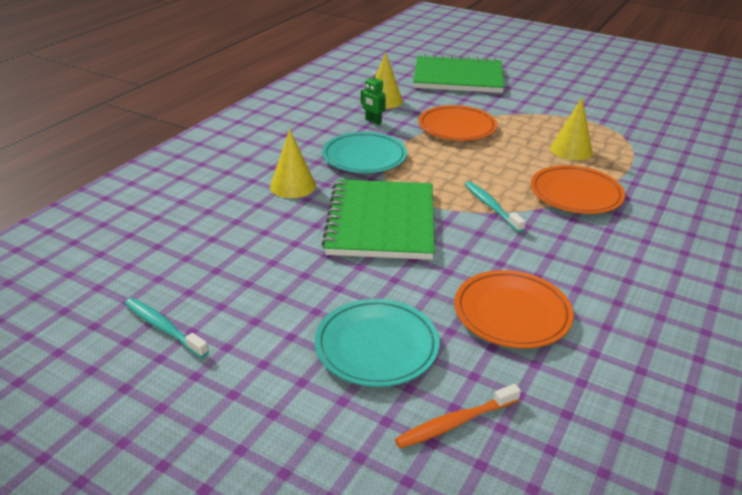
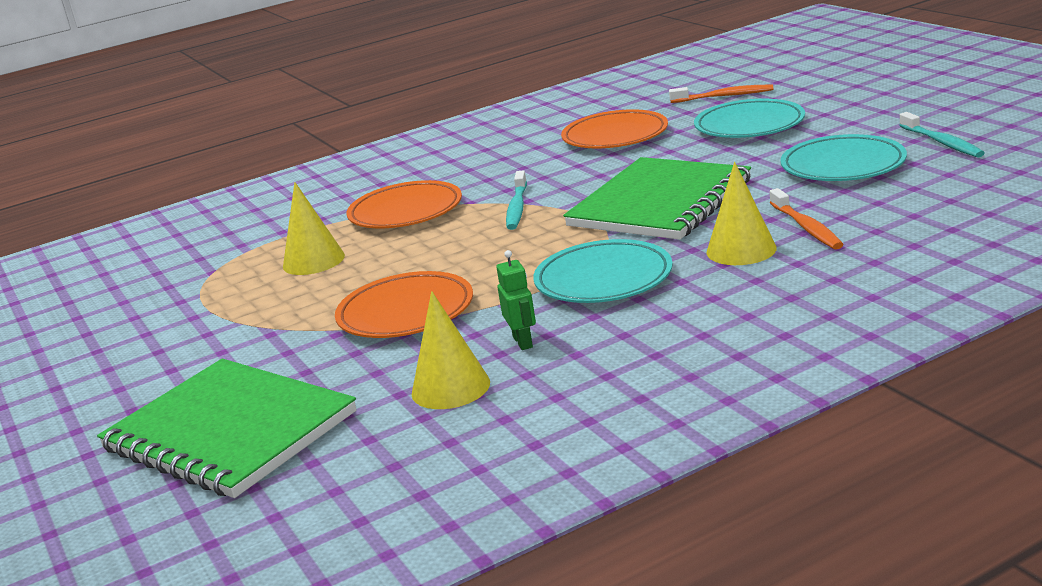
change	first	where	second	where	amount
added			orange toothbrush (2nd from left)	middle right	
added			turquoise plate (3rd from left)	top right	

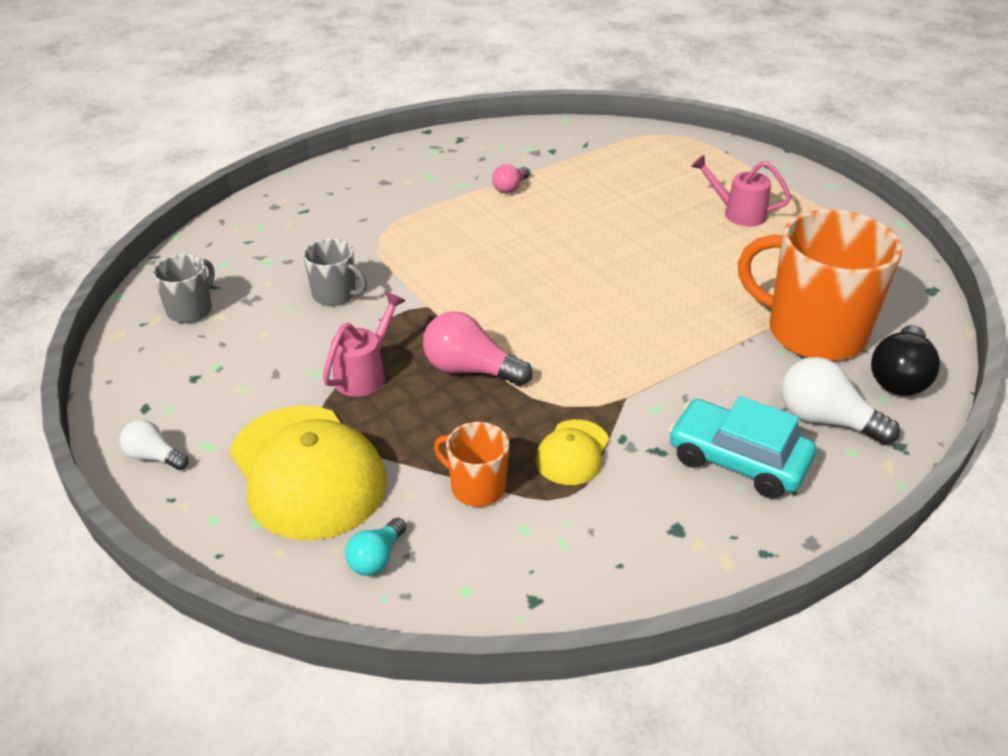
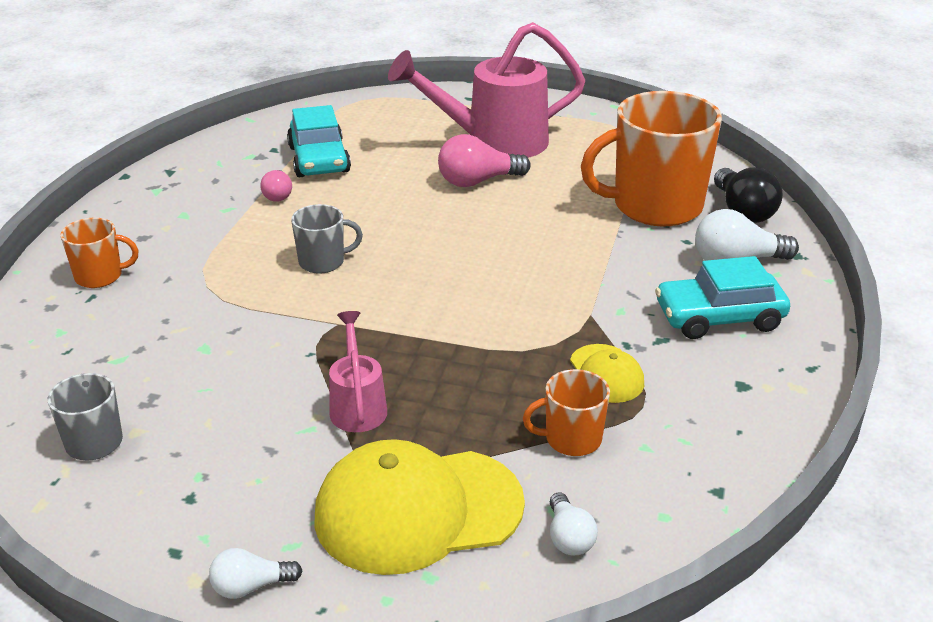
change	first	where	second	where	amount
turned	yellow cap (1st from left)	middle left		bottom centre	150 degrees clockwise
moved	grey mug (2nd from left)	middle left		centre	
recoloured	turquoise light bulb	bottom centre	white light bulb (2nd from left)	bottom centre	
moved	pink light bulb (1st from left in the first image)	centre	pink light bulb (2nd from left)	top centre	
resized	pink watering can (2nd from left)	top right		top centre	x1.99
added			orange mug (1st from left)	middle left	
added			turquoise car (1st from left)	top centre	

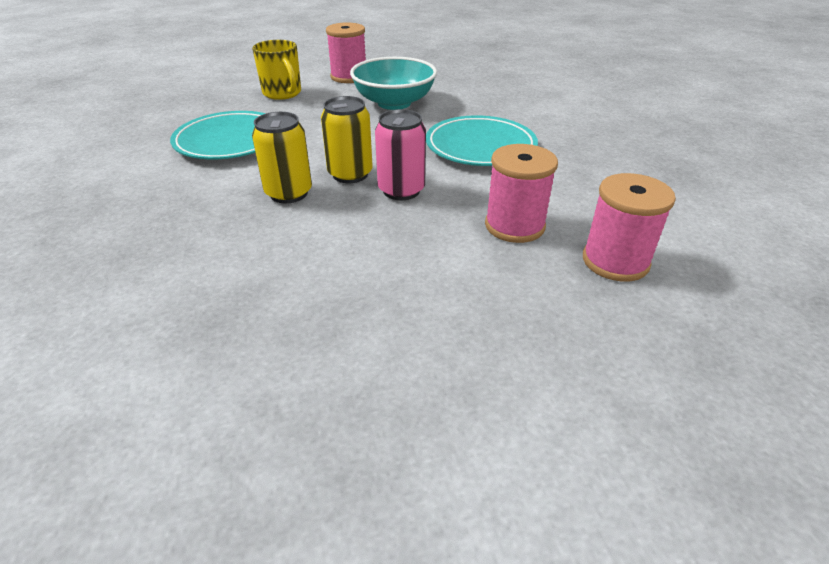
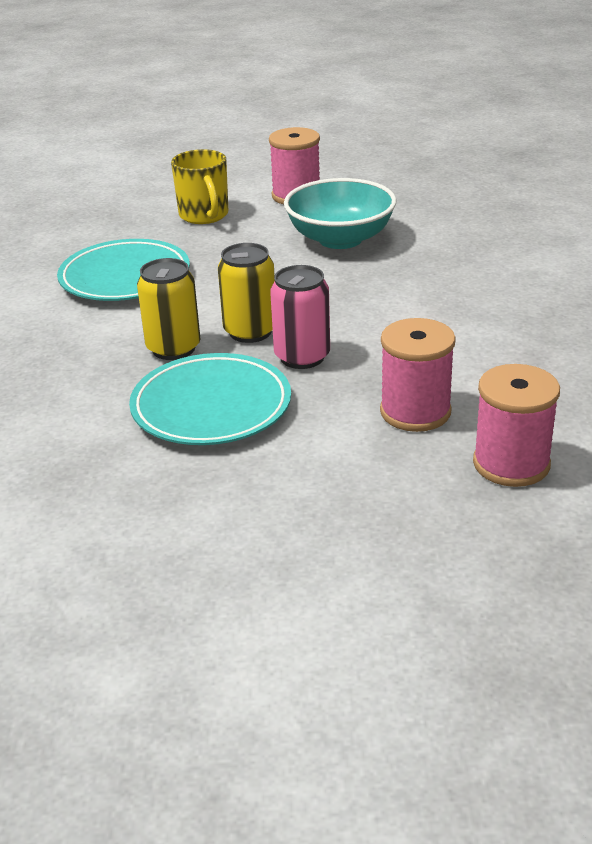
change	first	where	second	where	amount
moved	turquoise plate (2nd from left)	top centre		centre	

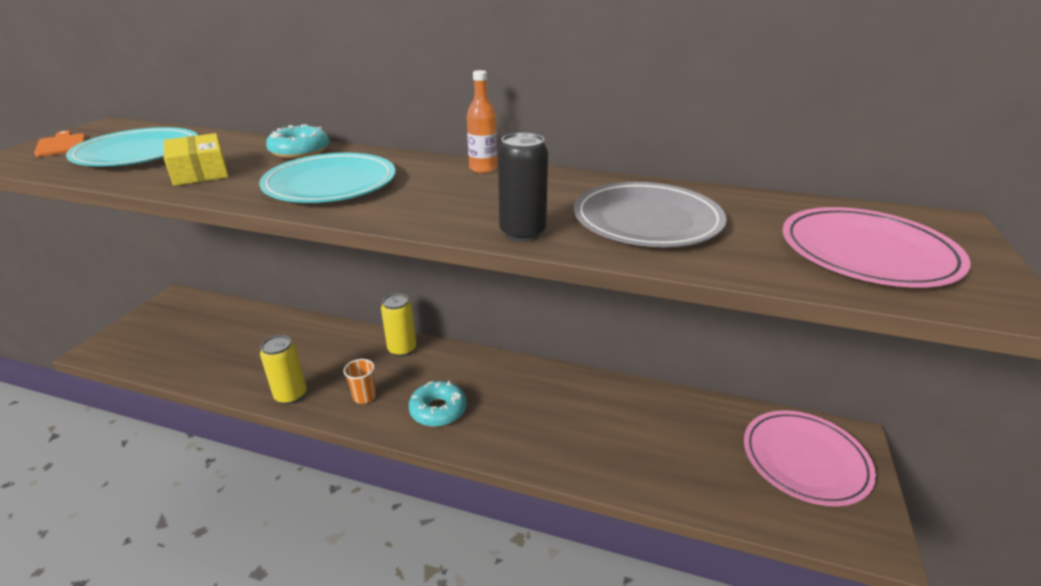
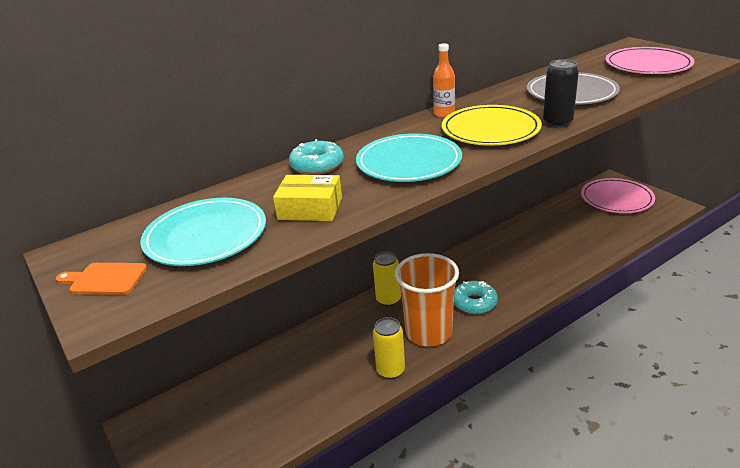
change	first	where	second	where	amount
resized	orange cup	centre		centre	x2.41
added			yellow plate	top centre	

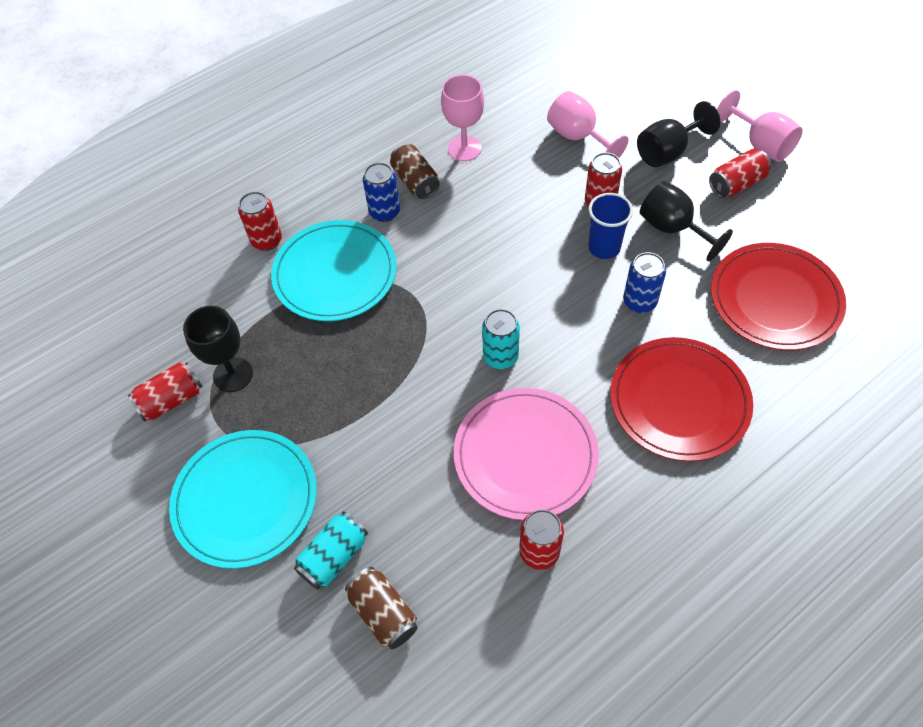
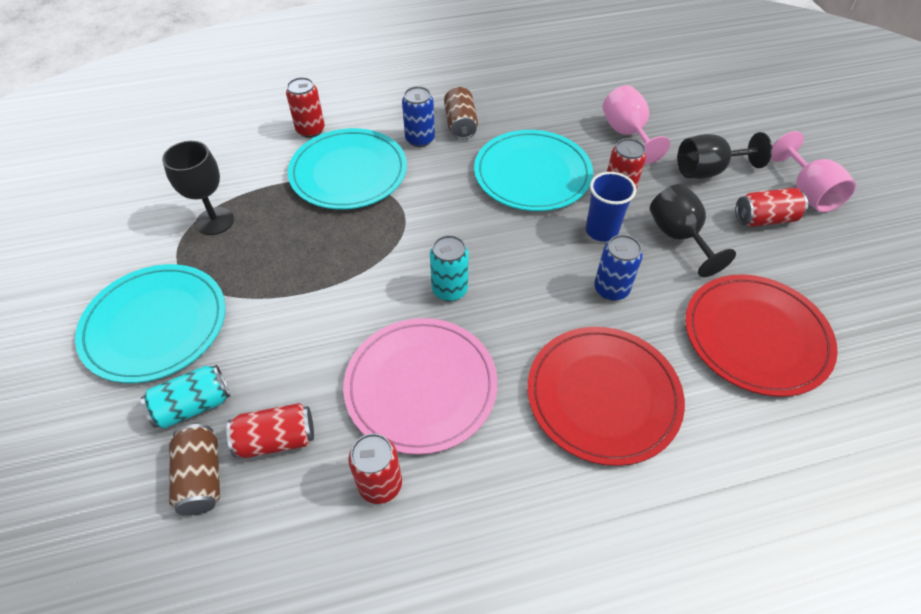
change	first	where	second	where	amount
moved	red can (1st from left)	middle left		bottom left	
removed	pink goblet (1st from left)	top centre			
added			turquoise plate (3rd from left)	top centre	

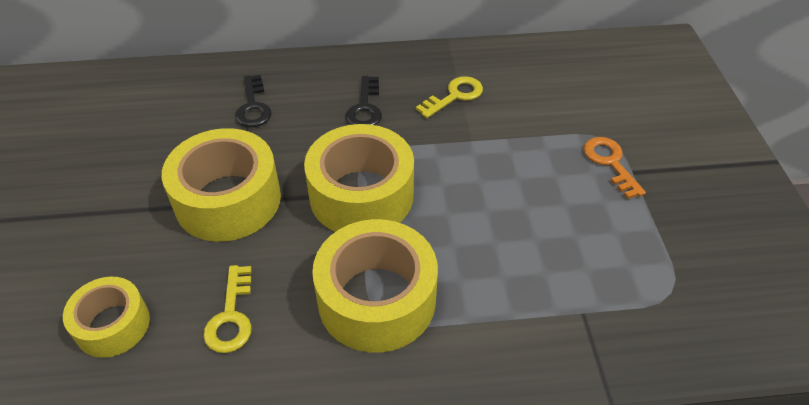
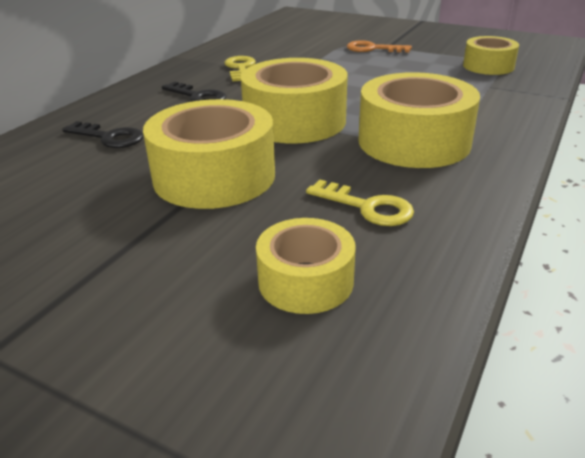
change	first	where	second	where	amount
added			yellow tape (5th from left)	top right	

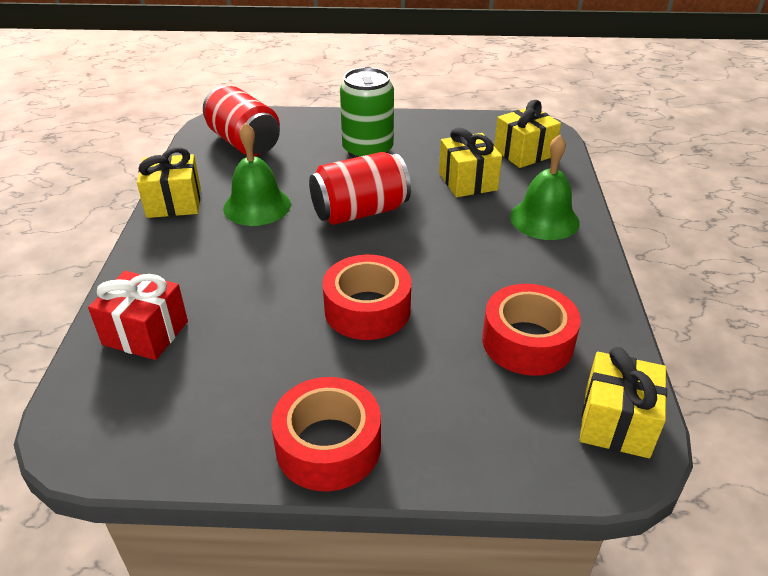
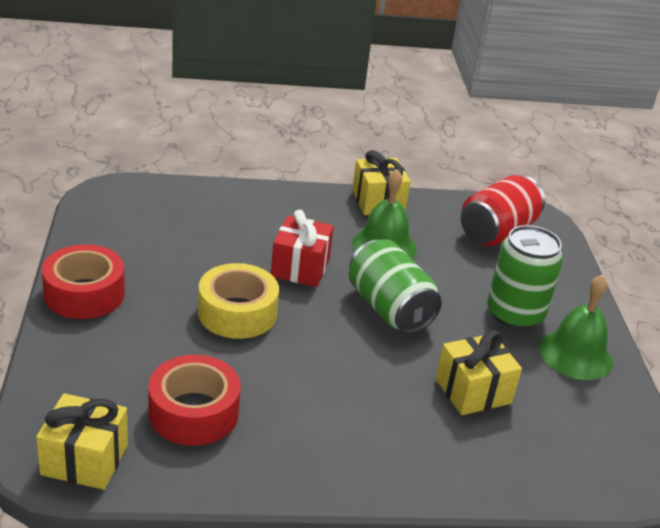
change	first	where	second	where	amount
moved	red gift	middle left		centre	
recoloured	red can (2nd from left)	top centre	green can (1st from left)	centre	
recoloured	red tape (2nd from left)	centre	yellow tape	centre	
removed	yellow gift (3rd from left)	top right			
moved	green bell (2nd from left)	top right		middle right	

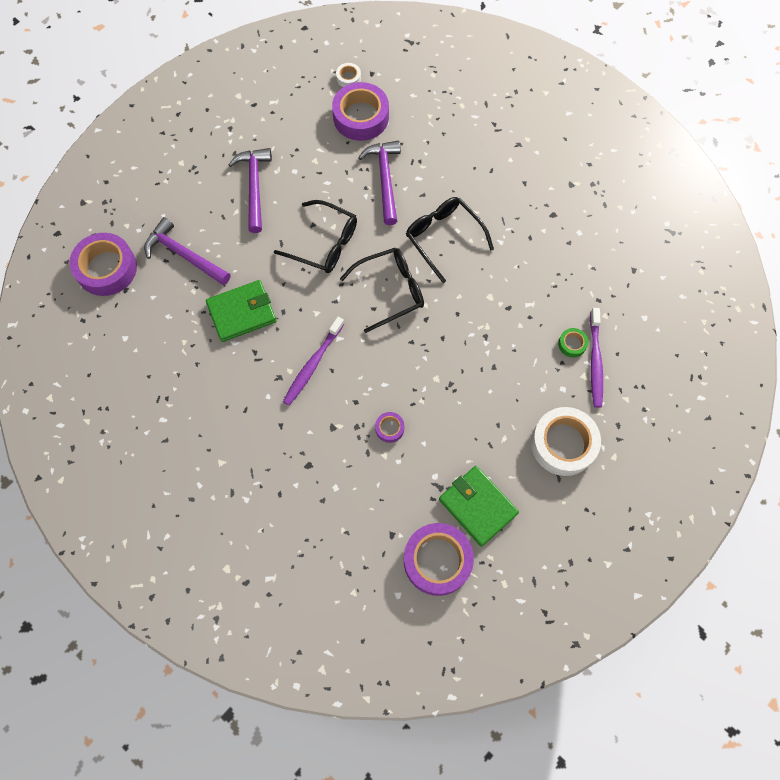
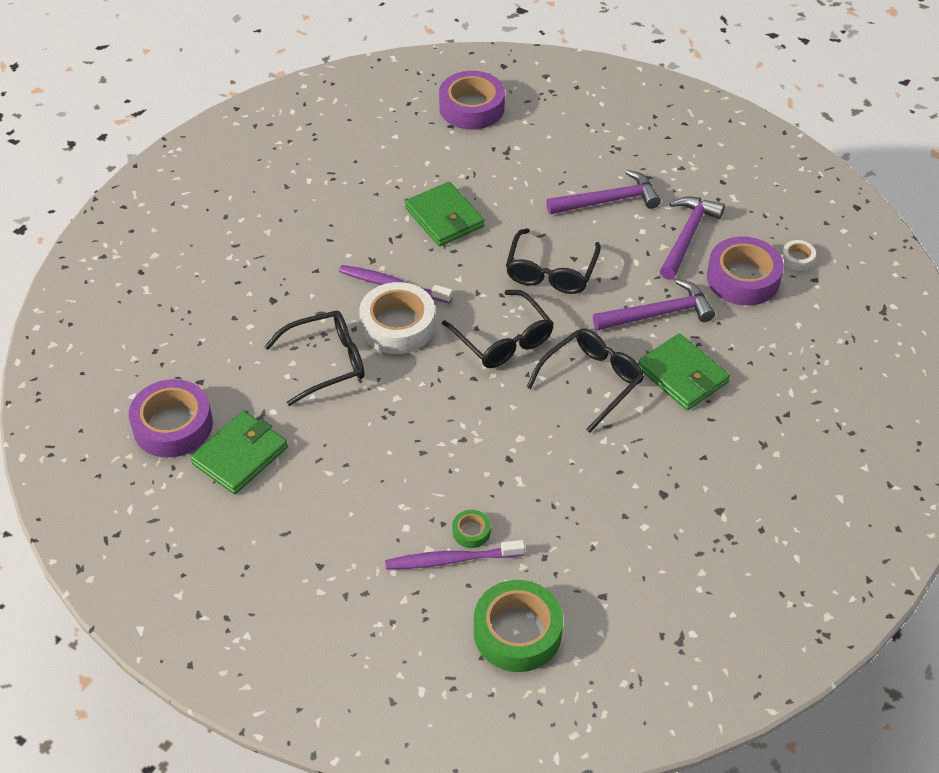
change	first	where	second	where	amount
moved	purple hammer (1st from left in the first image)	top left	purple hammer (3rd from left)	top right	
replaced	purple tape (3rd from left)	centre	black glasses (1st from left)	centre	
moved	white tape (2nd from left in the first image)	middle right	white tape (1st from left)	centre	
added			green tape (2nd from left)	bottom centre	
added			green wallet (3rd from left)	middle right	

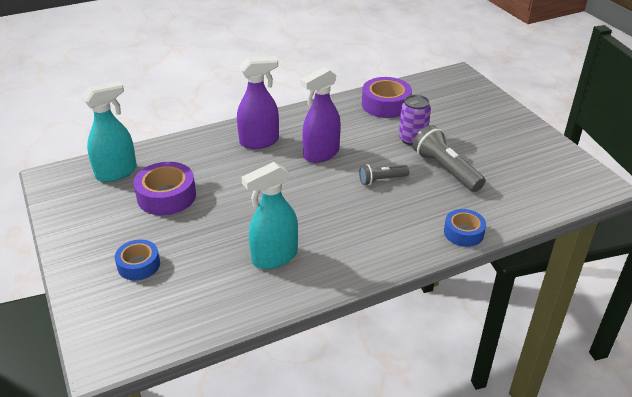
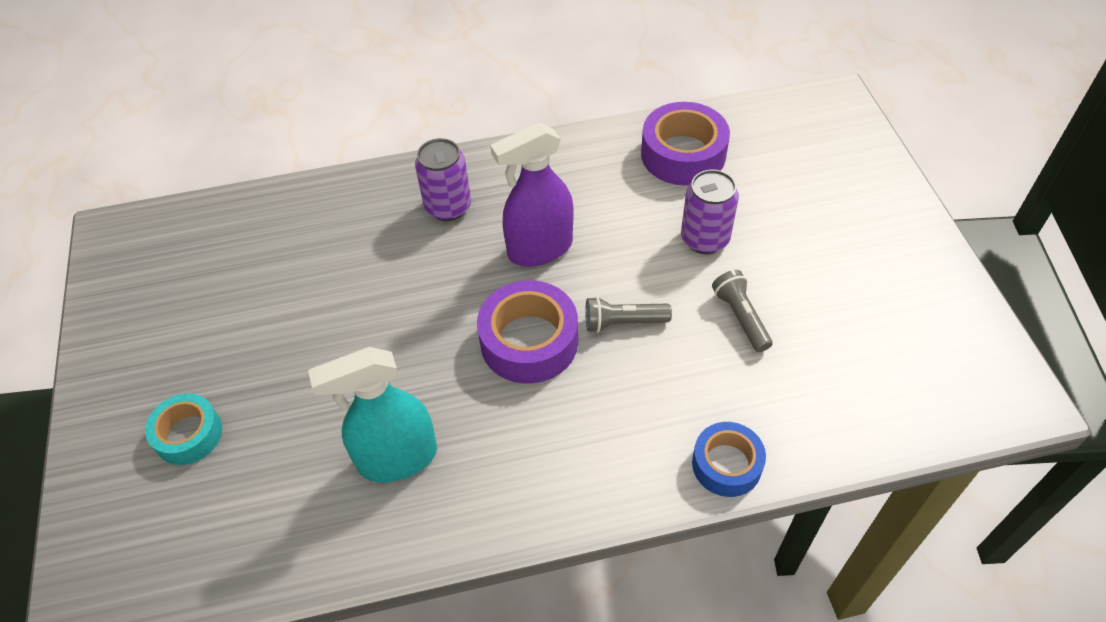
change	first	where	second	where	amount
removed	turquoise spray bottle (1st from left)	top left			
recoloured	blue tape (1st from left)	middle left	turquoise tape	bottom left	
moved	purple tape (1st from left)	middle left		centre	
replaced	purple spray bottle (1st from left)	top centre	purple can (1st from left)	top centre	
resized	grey flashlight (2nd from left)	middle right		middle right	x0.59

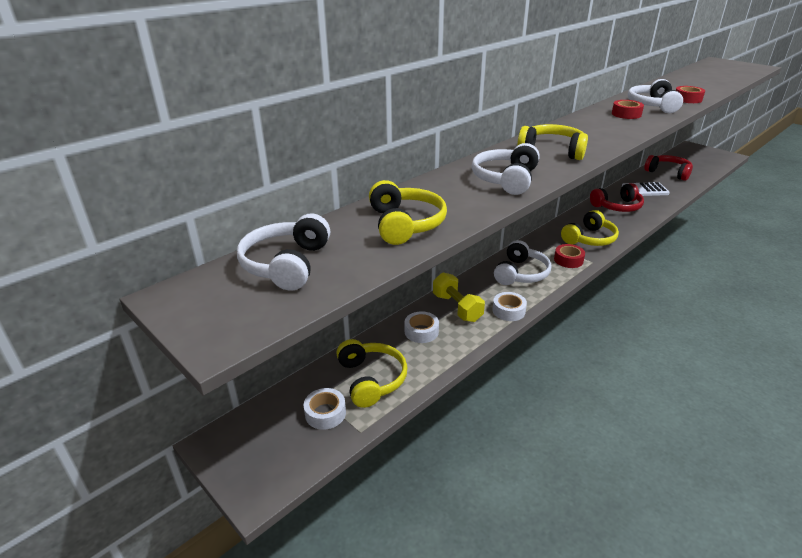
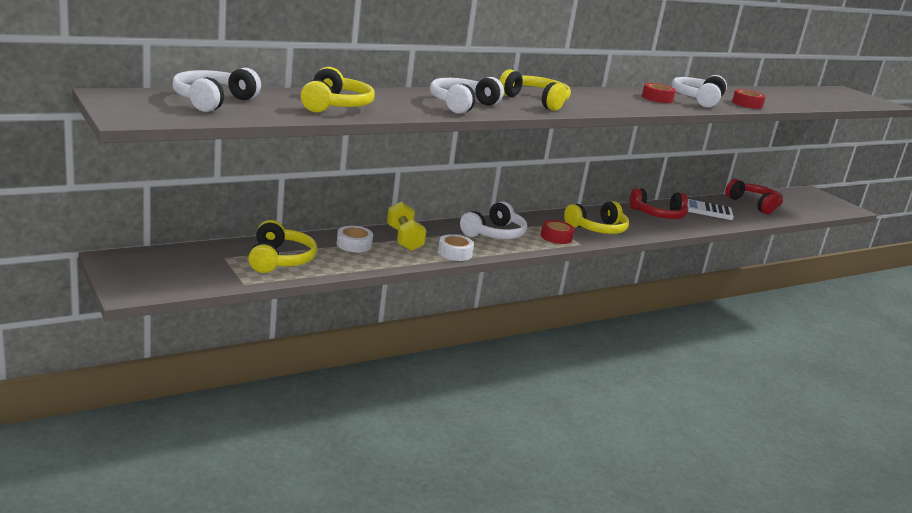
change	first	where	second	where	amount
removed	white tape (1st from left)	bottom centre			

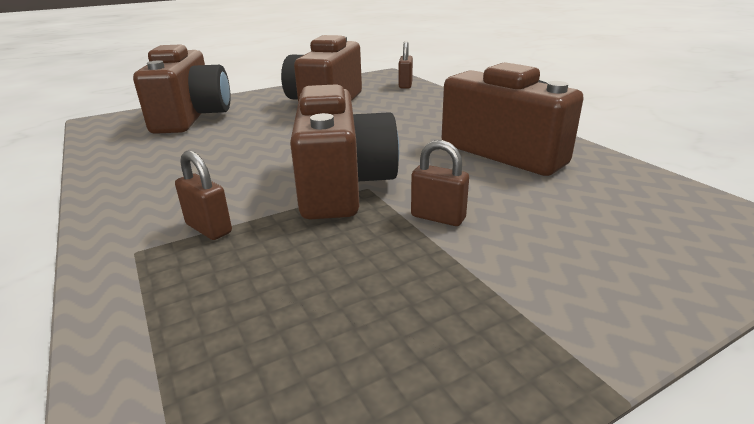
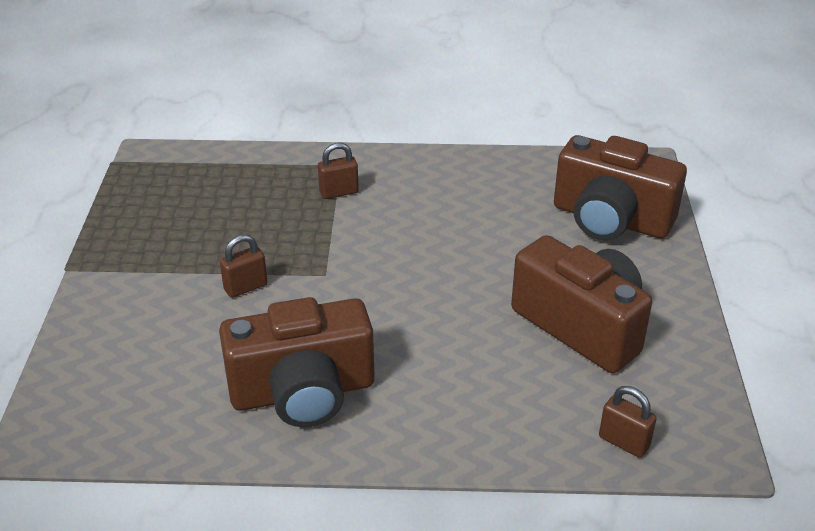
change	first	where	second	where	amount
removed	brown camera (3rd from left)	centre			

